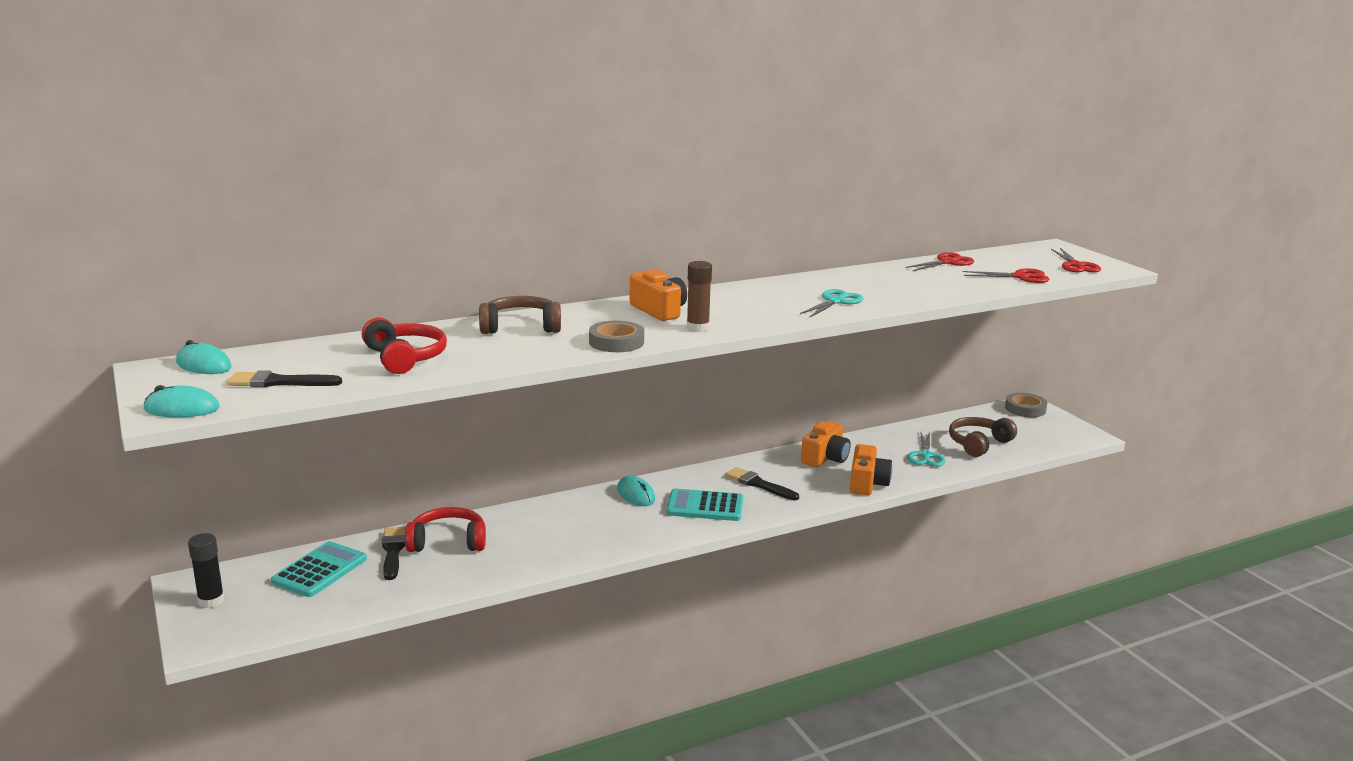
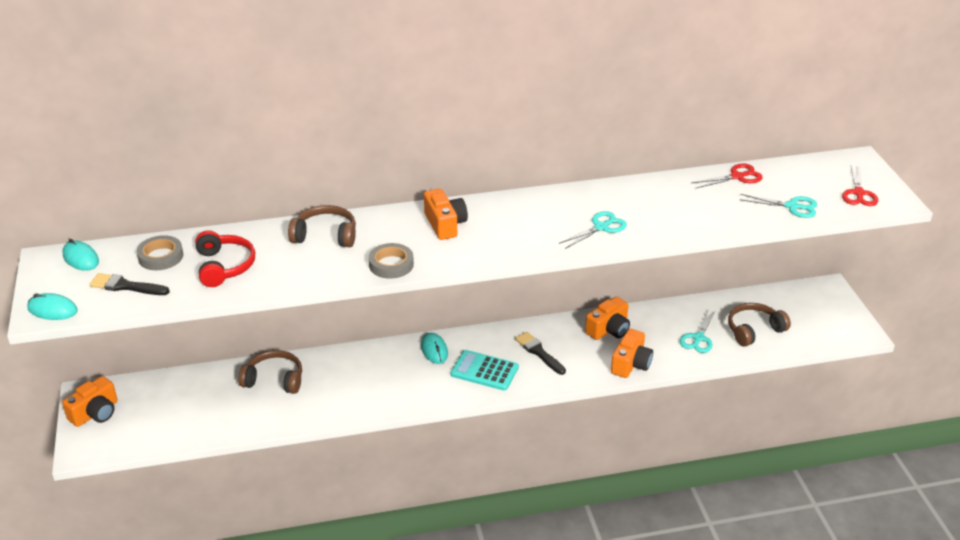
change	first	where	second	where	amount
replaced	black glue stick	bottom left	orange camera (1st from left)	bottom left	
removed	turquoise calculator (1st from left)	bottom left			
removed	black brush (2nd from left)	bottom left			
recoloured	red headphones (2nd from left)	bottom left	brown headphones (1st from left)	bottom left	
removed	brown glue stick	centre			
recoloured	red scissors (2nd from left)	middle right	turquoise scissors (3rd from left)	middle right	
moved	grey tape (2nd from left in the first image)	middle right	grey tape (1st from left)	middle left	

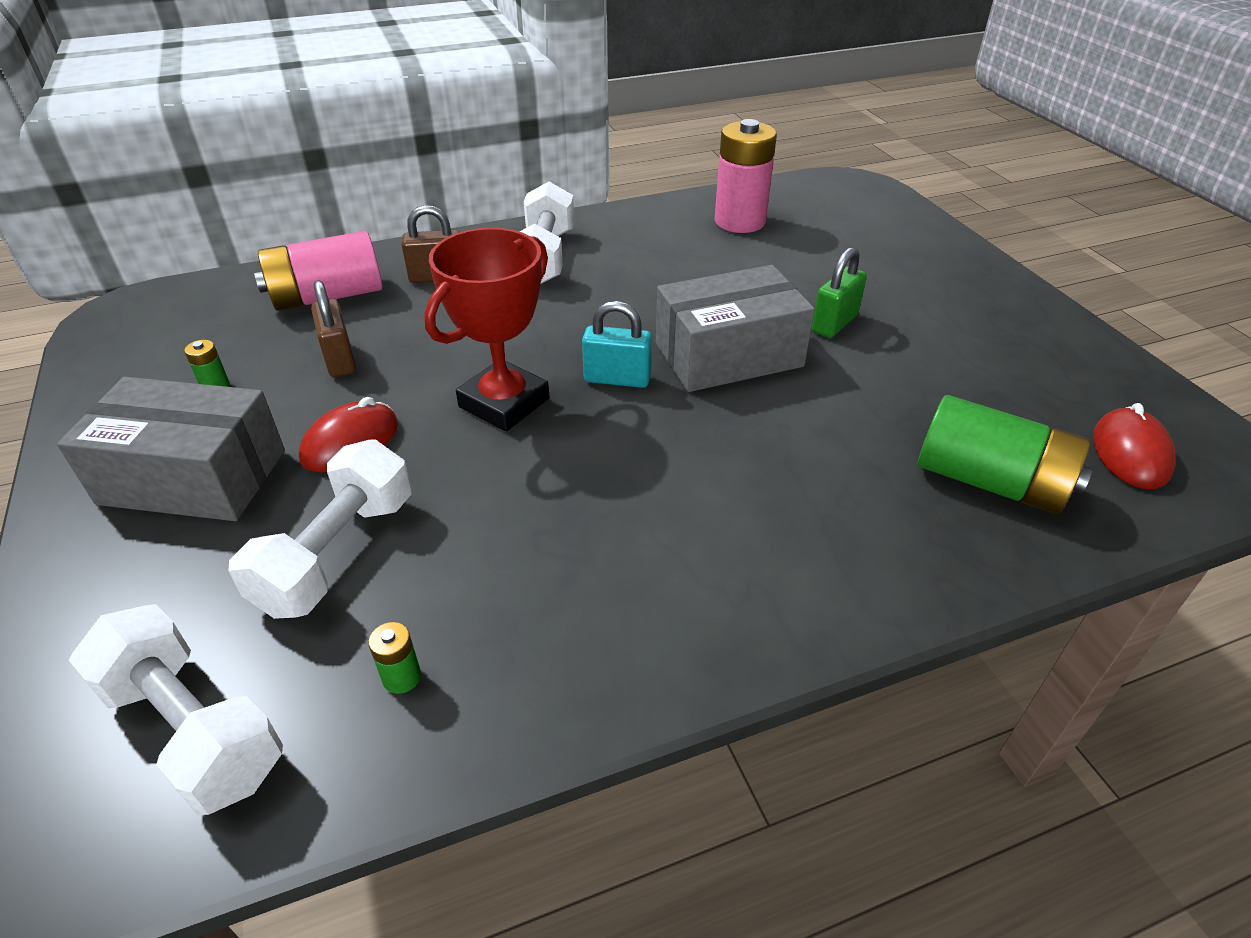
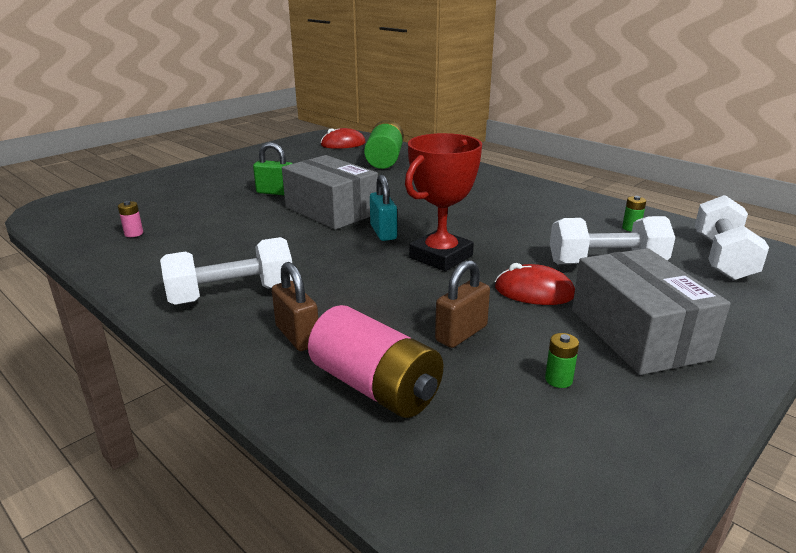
change	first	where	second	where	amount
turned	red trophy	centre		centre	60 degrees counterclockwise
resized	pink battery (2nd from left in the first image)	top centre	pink battery (1st from left)	middle left	x0.40

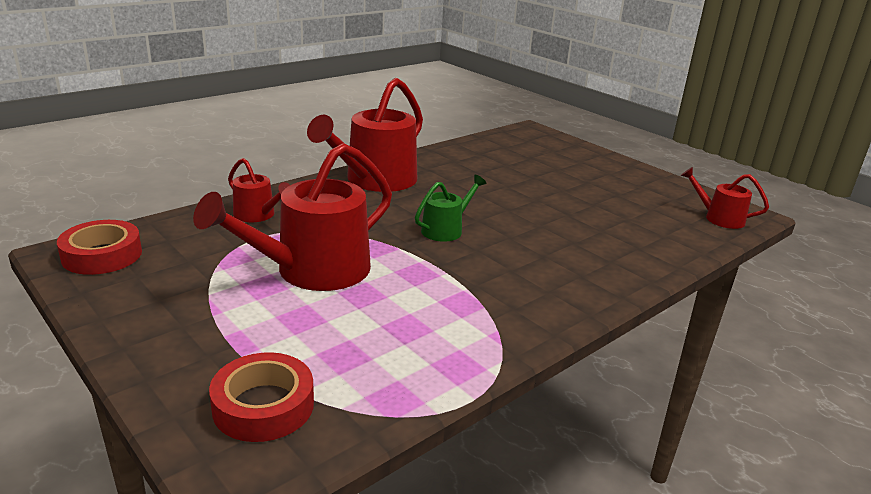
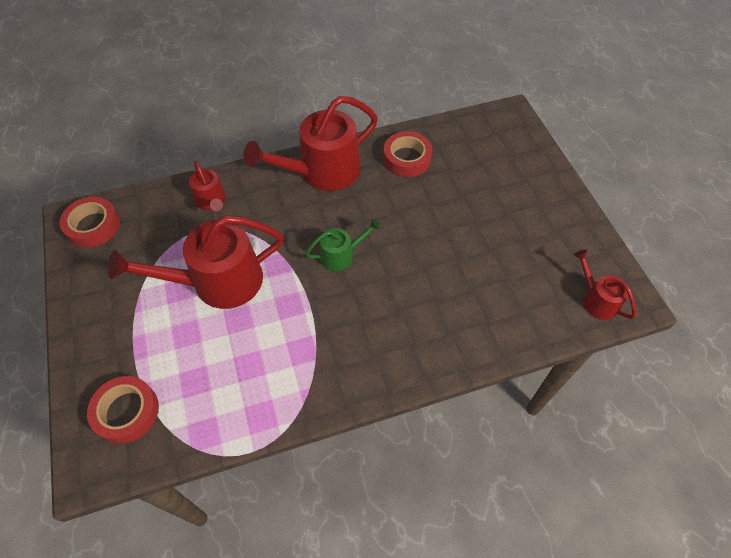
change	first	where	second	where	amount
added			red tape (3rd from left)	top centre	

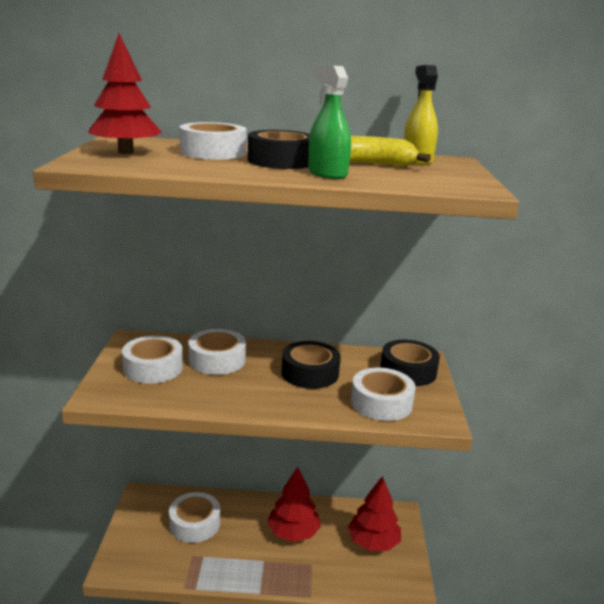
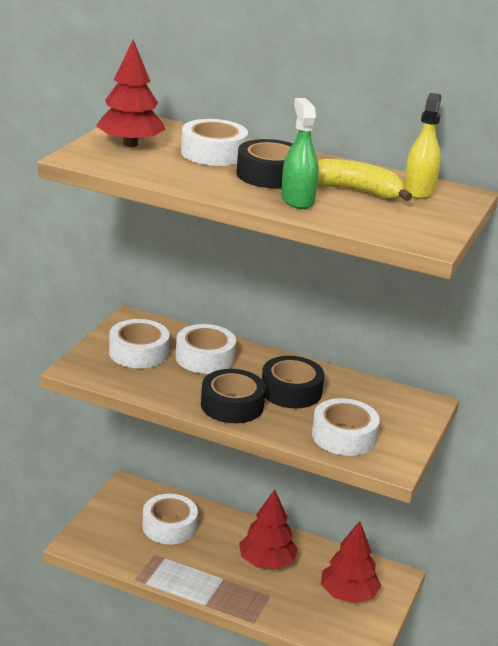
change	first	where	second	where	amount
moved	black tape (3rd from left in the first image)	middle right	black tape (1st from left)	centre	

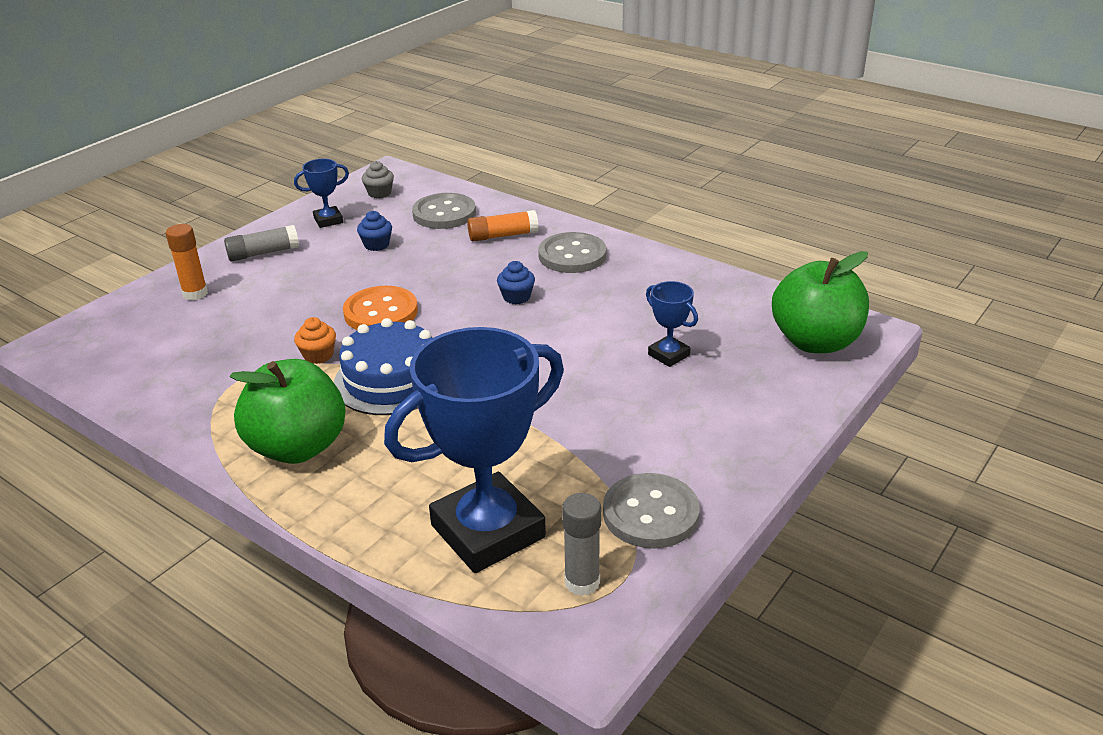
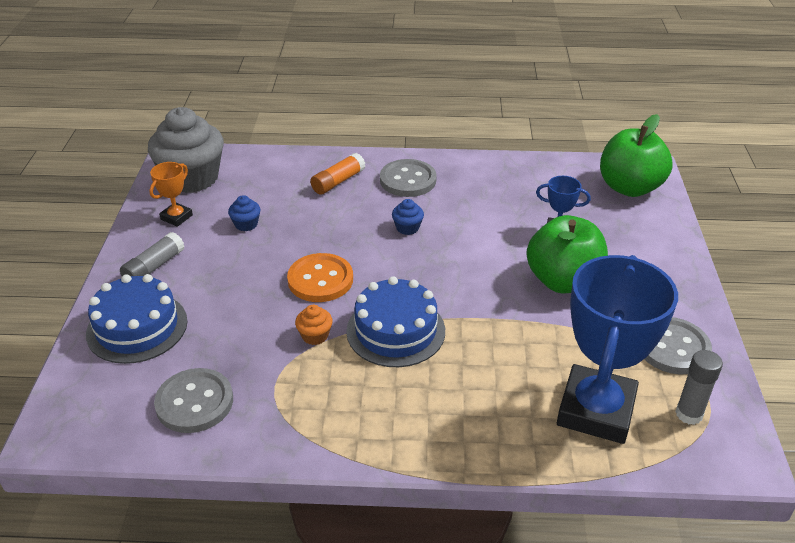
change	first	where	second	where	amount
replaced	orange glue stick (1st from left)	middle left	blue cake (1st from left)	middle left	
moved	green apple (1st from left)	middle left		middle right	
recoloured	blue trophy (1st from left)	top left	orange trophy	middle left	
resized	grey cupcake	top centre		top left	x2.46
moved	grey button (1st from left)	top centre		bottom left	

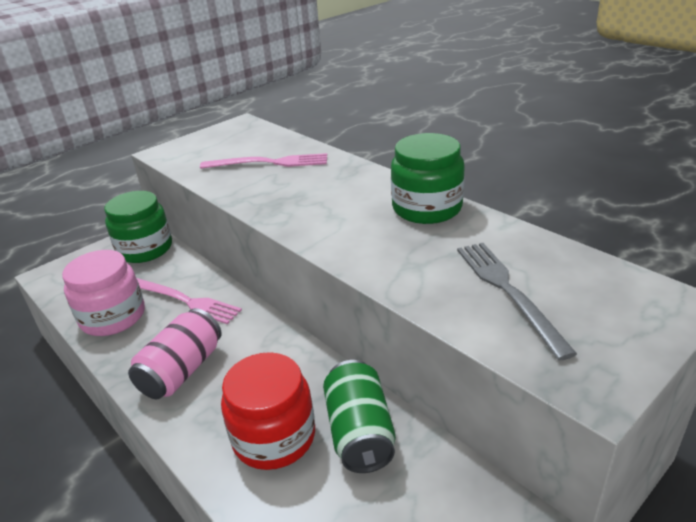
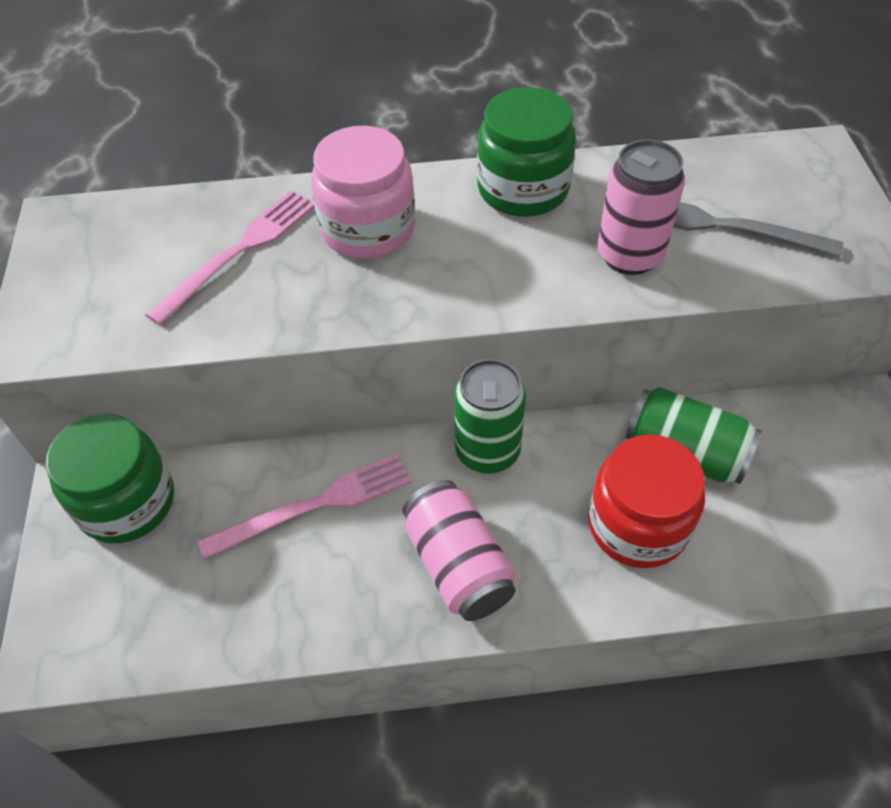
change	first	where	second	where	amount
moved	pink jar	middle left		top centre	
added			green can (1st from left)	centre	
added			pink can (2nd from left)	top right	

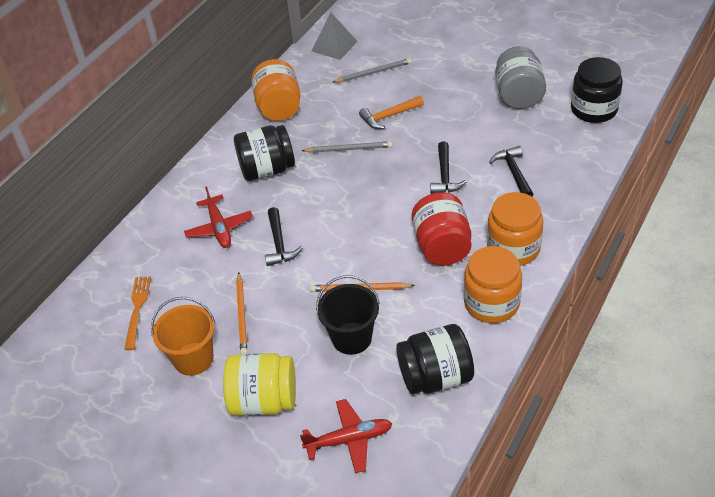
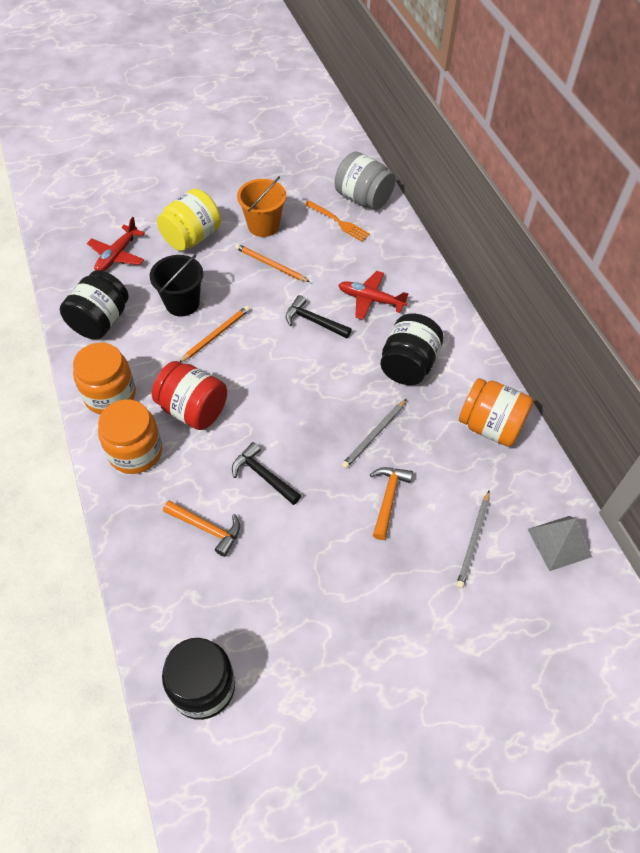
change	first	where	second	where	amount
recoloured	black hammer (3rd from left)	middle right	orange hammer (1st from left)	middle left	
moved	grey jar	top right		top centre	

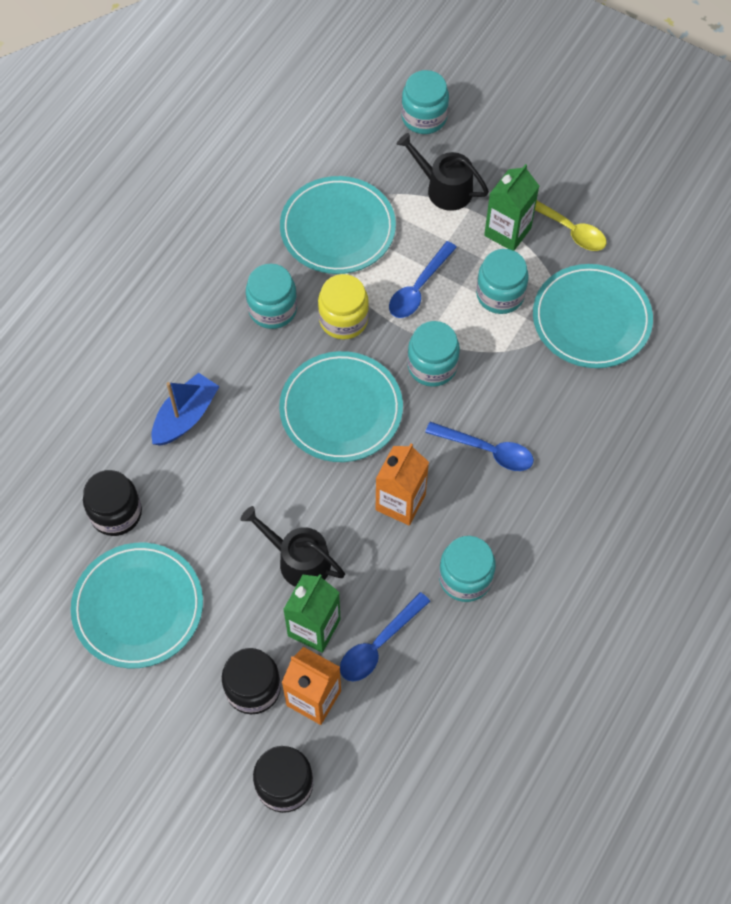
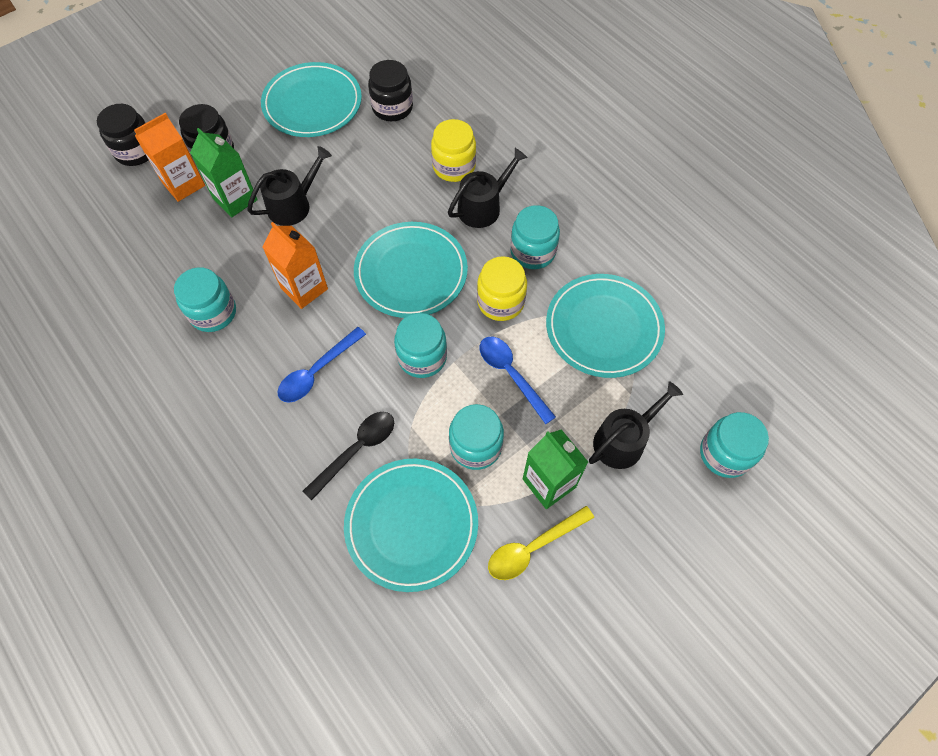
change	first	where	second	where	amount
replaced	blue boat	middle left	yellow jar (1st from left)	top centre	
removed	blue spoon (1st from left)	bottom centre			
added			black spoon	centre	
added			black watering can (2nd from left)	top centre	

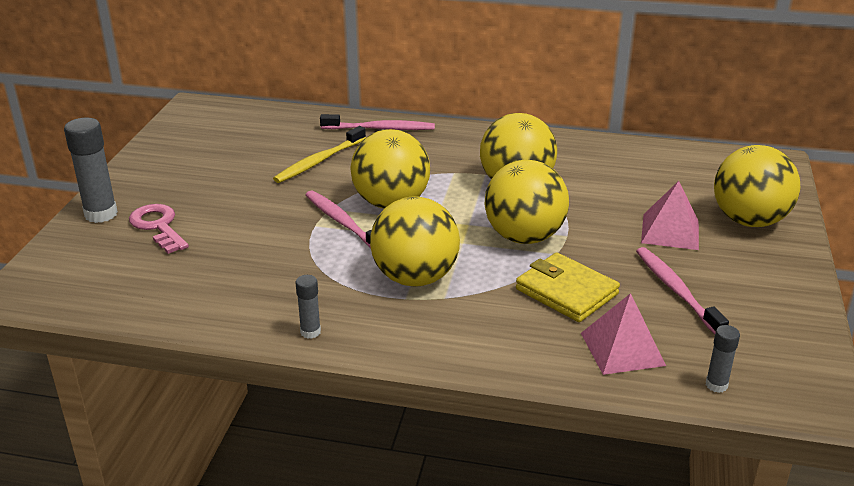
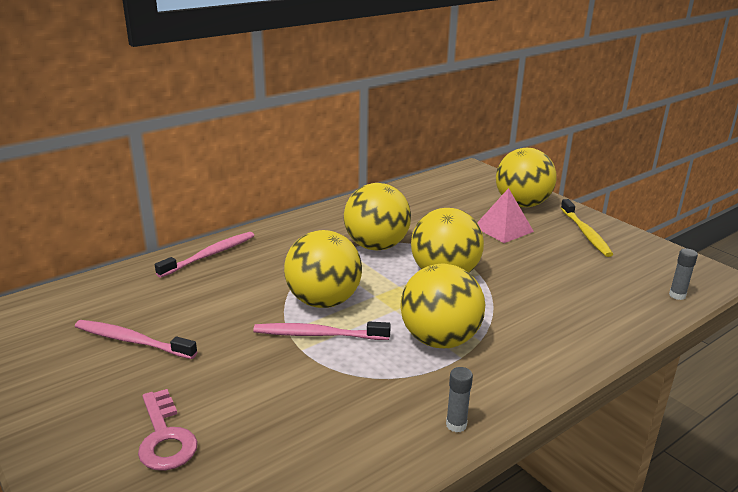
change	first	where	second	where	amount
removed	grey glue stick (1st from left)	middle left			
turned	pink key	middle left		bottom left	120 degrees counterclockwise
moved	yellow toothbrush	top centre		middle right	
removed	yellow wallet	centre			
removed	pink pyramid (1st from left)	bottom right			
moved	pink toothbrush (3rd from left in the first image)	middle right	pink toothbrush (1st from left)	bottom left	

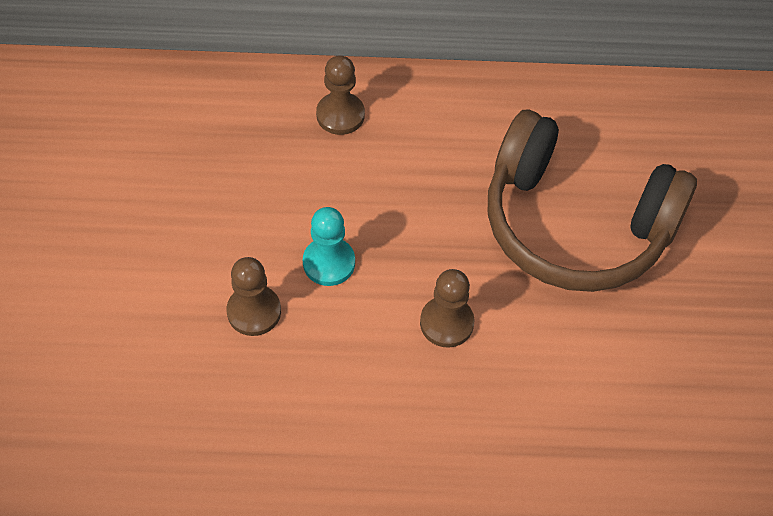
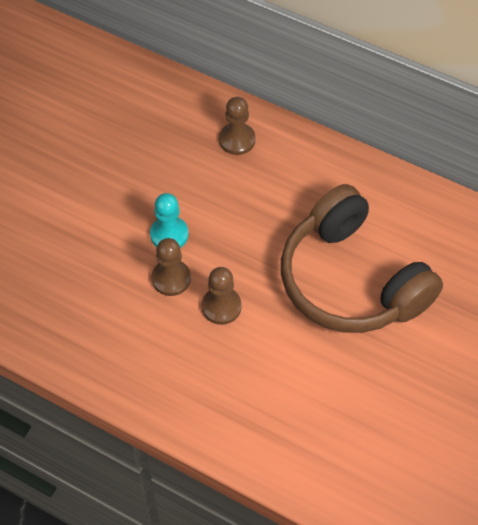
change	first	where	second	where	amount
moved	brown pawn (1st from left)	middle left		centre	

